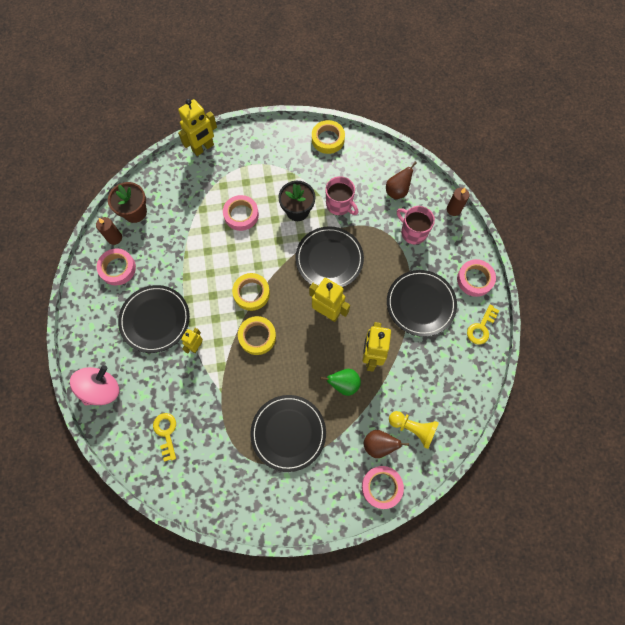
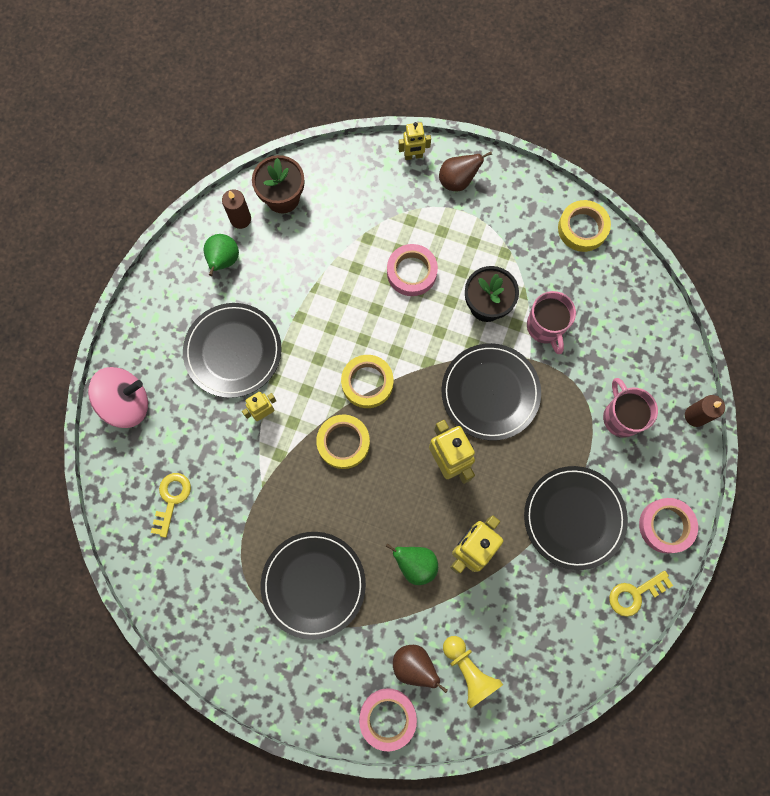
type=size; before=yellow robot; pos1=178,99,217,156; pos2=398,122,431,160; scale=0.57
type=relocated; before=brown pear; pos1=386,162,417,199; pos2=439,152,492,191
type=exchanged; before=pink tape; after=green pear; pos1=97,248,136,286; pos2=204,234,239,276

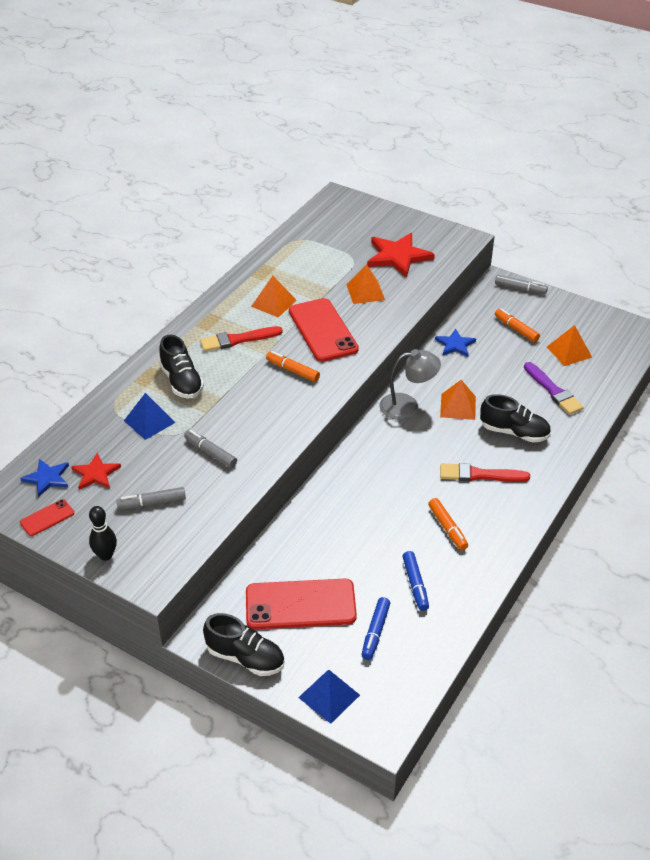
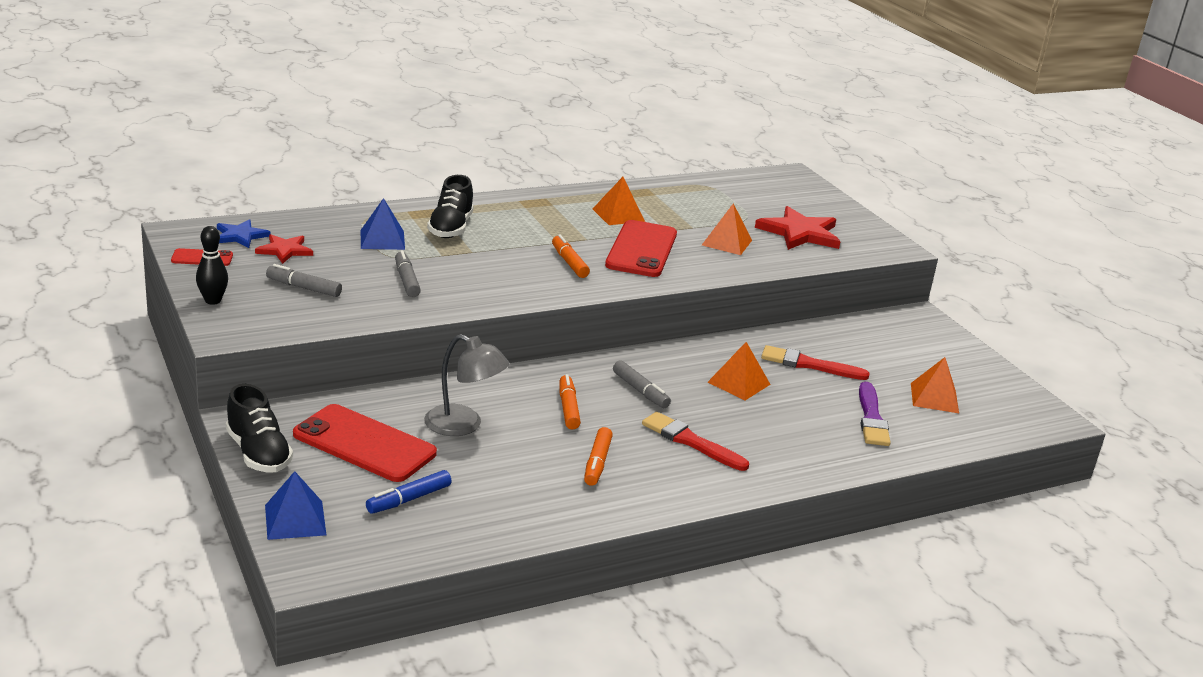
type=relocated; before=grey marker; pos1=495,275,548,294; pos2=613,361,671,408
type=relocated; before=orange marker; pos1=495,308,540,342; pos2=560,374,581,430
type=relocated; before=red brush; pos1=200,326,283,352; pos2=761,345,870,380
type=missing; before=blue star; pos1=435,329,476,357
type=relocated; before=grey lamp; pos1=380,349,441,420; pos2=424,334,509,436
type=missing; before=black shoe; pos1=480,394,551,443
type=missing; before=blue marker; pos1=402,551,429,611

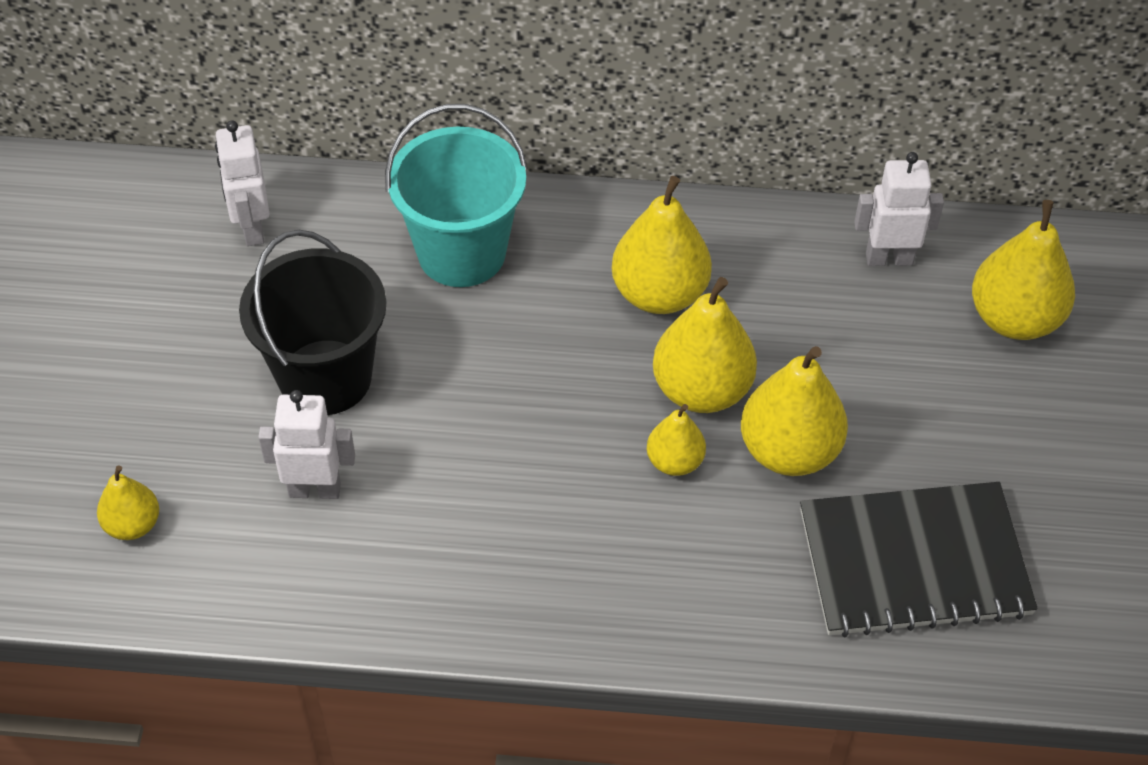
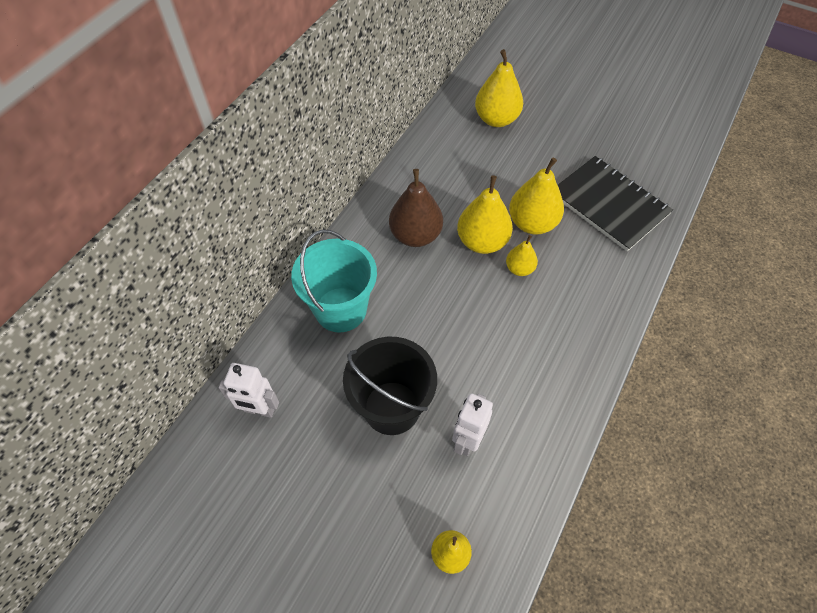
type=missing; before=white robot; pos1=854,152,944,266
type=colour; before=yellow pear; after=brown pear; pos1=612,176,712,314; pos2=389,169,443,247
type=spun; before=black notebook; pos1=800,482,1038,637; pos2=558,156,673,251; turn=-60

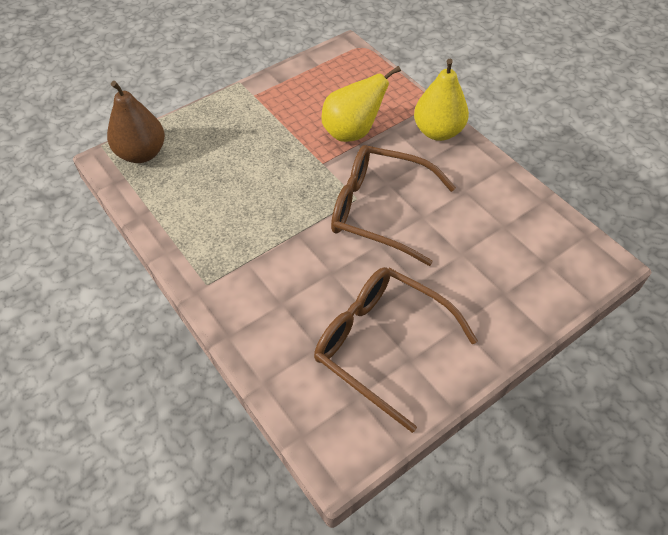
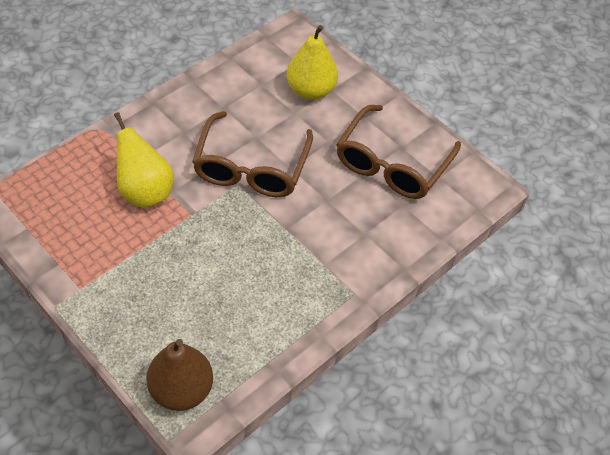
type=relocated; before=yellow pear; pos1=414,59,469,141; pos2=287,25,338,100

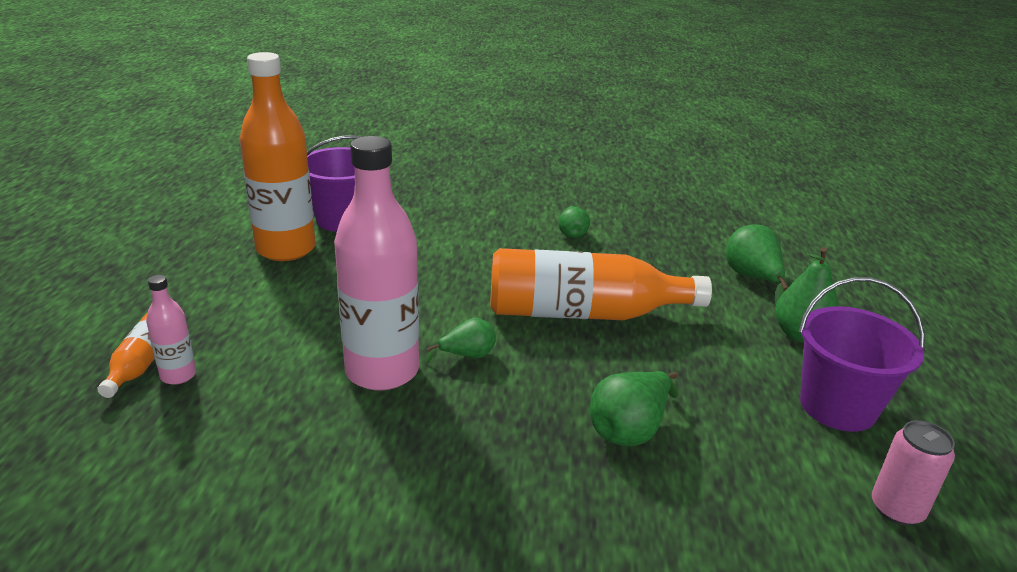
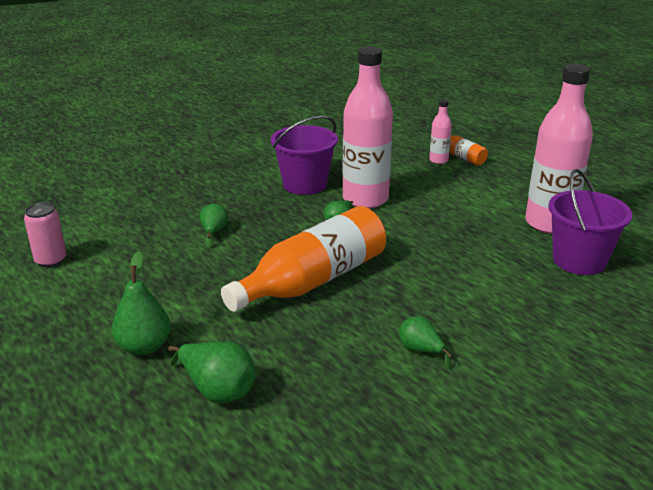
type=colour; before=orange bottle; after=pink bottle; pos1=240,52,316,261; pos2=525,64,593,234
type=relocated; before=purple bucket; pos1=798,277,925,432; pos2=271,115,338,195
type=size; before=green pear; pos1=590,371,678,446; pos2=200,204,228,248; scale=0.63

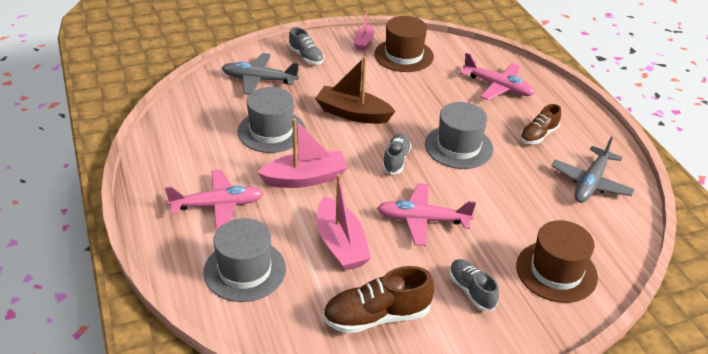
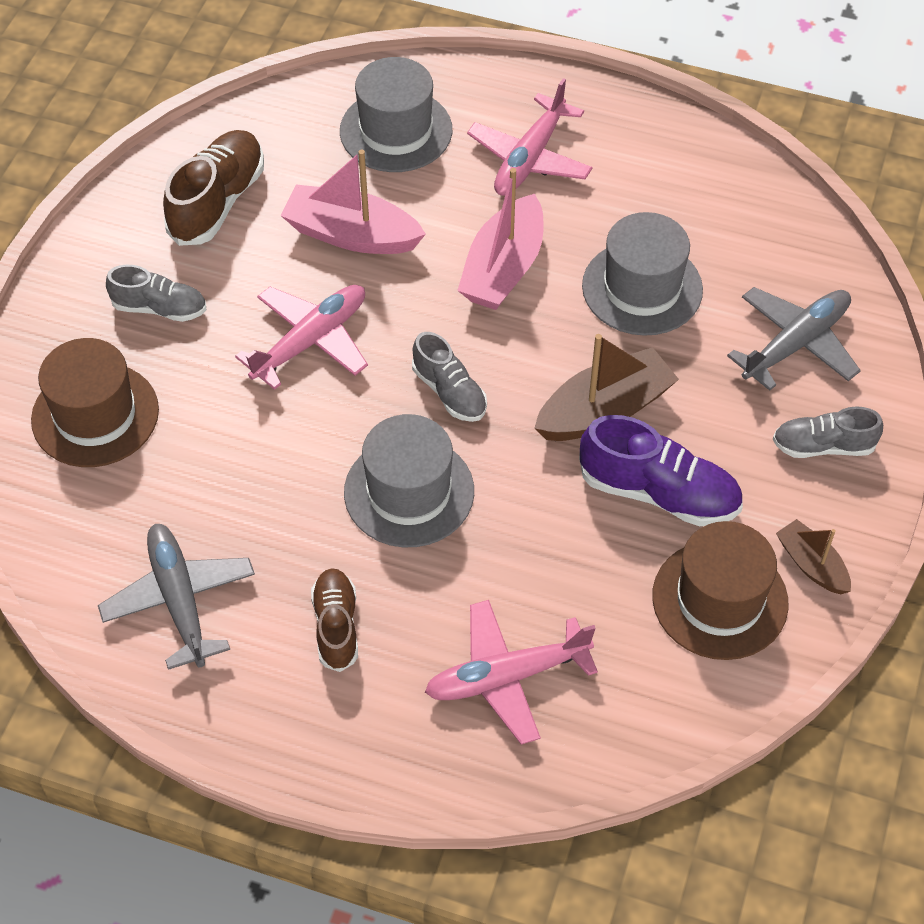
type=colour; before=pink boat; after=brown boat; pos1=354,9,374,51; pos2=776,519,851,594
type=appeared; after=purple shoe; pos2=579,415,743,526

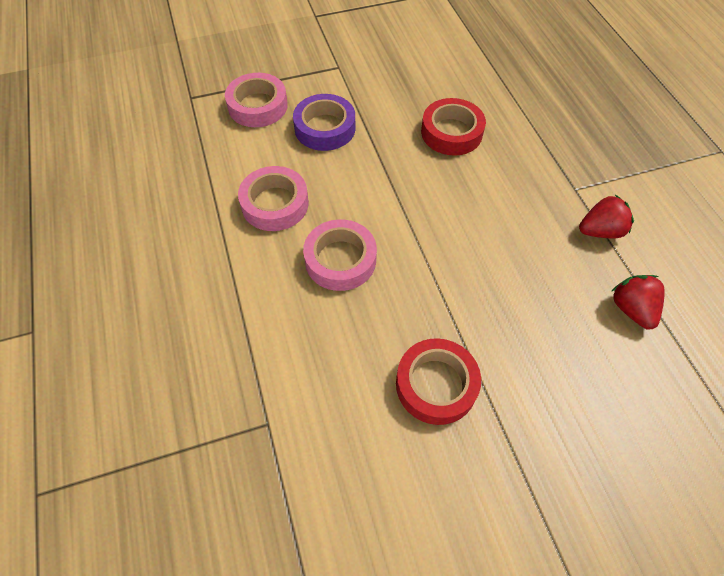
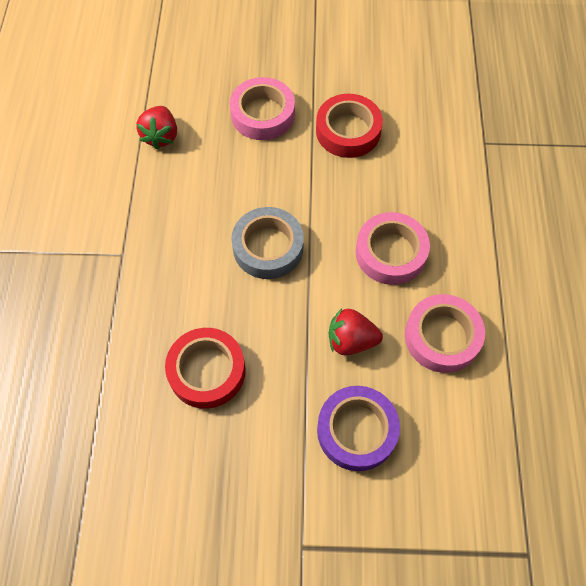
type=relocated; before=pink tape; pos1=225,73,288,127; pos2=230,77,295,140
type=relocated; before=red strawberry; pos1=579,195,634,239; pos2=329,308,383,355
type=appeared; after=grey tape; pos2=231,207,304,279

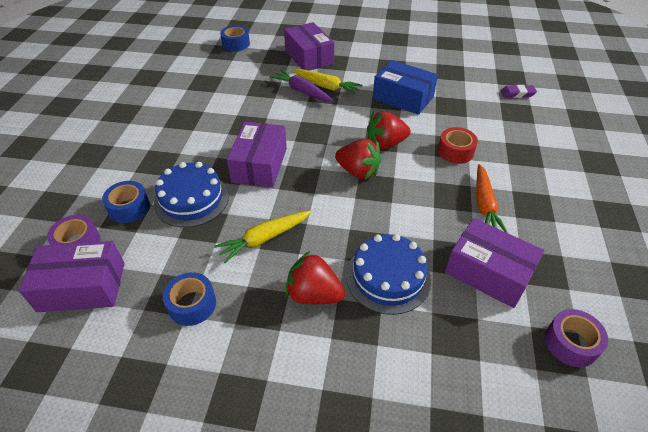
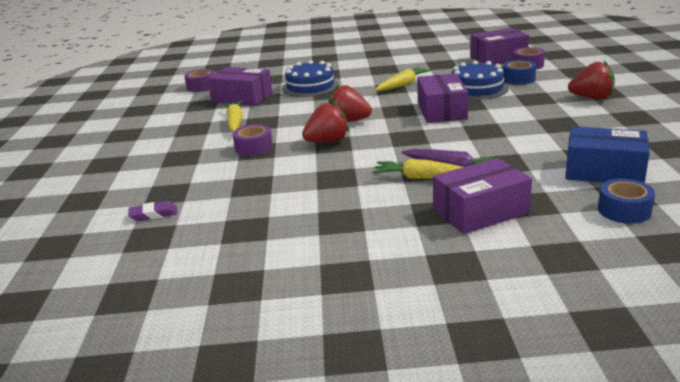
type=spun; before=purple box; pos1=284,22,334,71; pos2=433,158,532,234; turn=-75
type=relocated; before=blue box; pos1=373,60,438,115; pos2=565,126,650,183
type=colour; before=red tape; after=purple tape; pos1=438,127,478,164; pos2=233,124,273,156
type=colour; before=orange carrot; after=yellow carrot; pos1=476,164,508,233; pos2=223,101,243,132
type=relocated; before=red strawberry; pos1=285,251,345,304; pos2=568,61,615,99
type=missing; before=blue tape; pos1=163,272,216,326

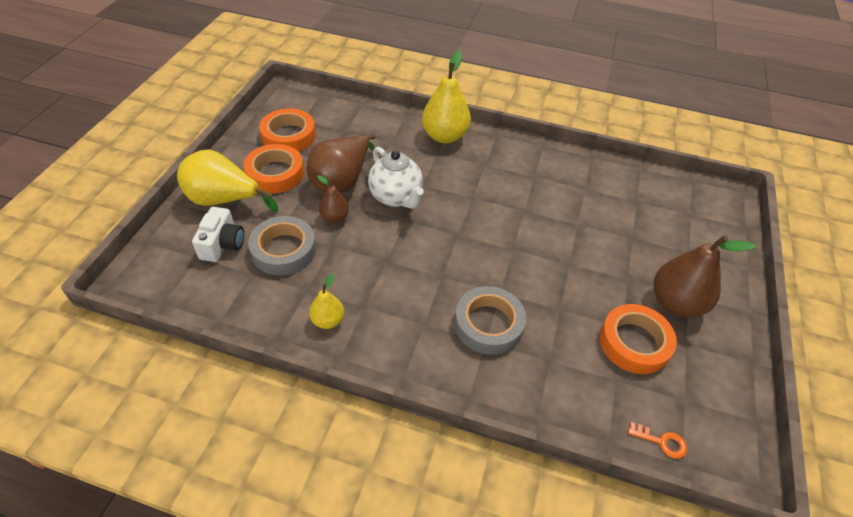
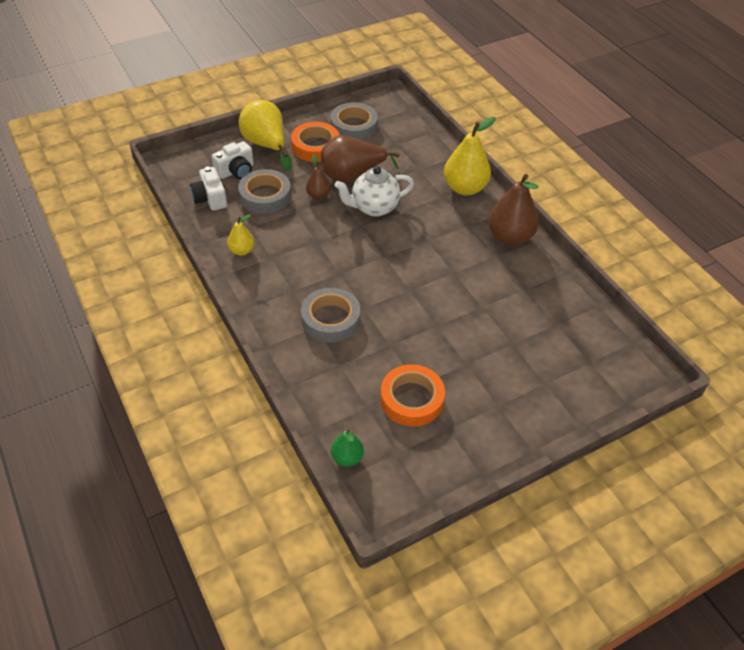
type=colour; before=orange tape; after=grey tape; pos1=259,108,316,152; pos2=331,102,378,140
type=spun; before=white teapot; pos1=368,147,424,209; pos2=335,166,414,217; turn=60
type=relocated; before=brown pear; pos1=654,235,756,317; pos2=488,174,539,245
type=exchanged; before=orange key; after=green pear; pos1=628,422,687,459; pos2=331,429,364,467
type=appeared; after=white camera; pos2=190,167,227,211

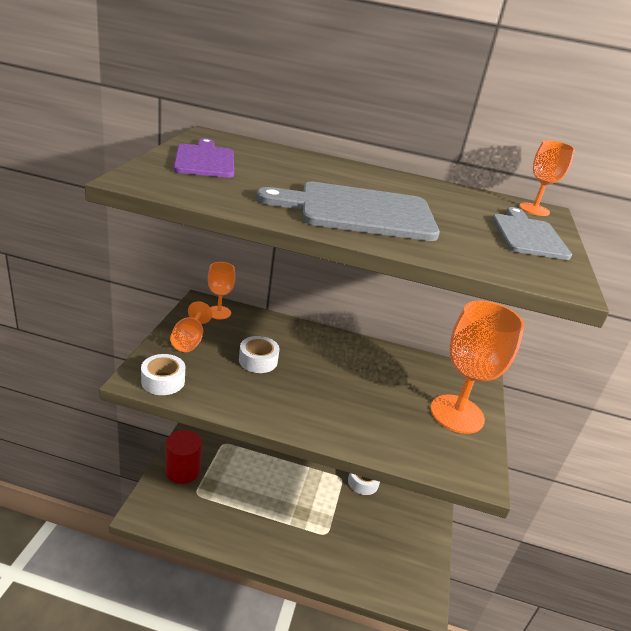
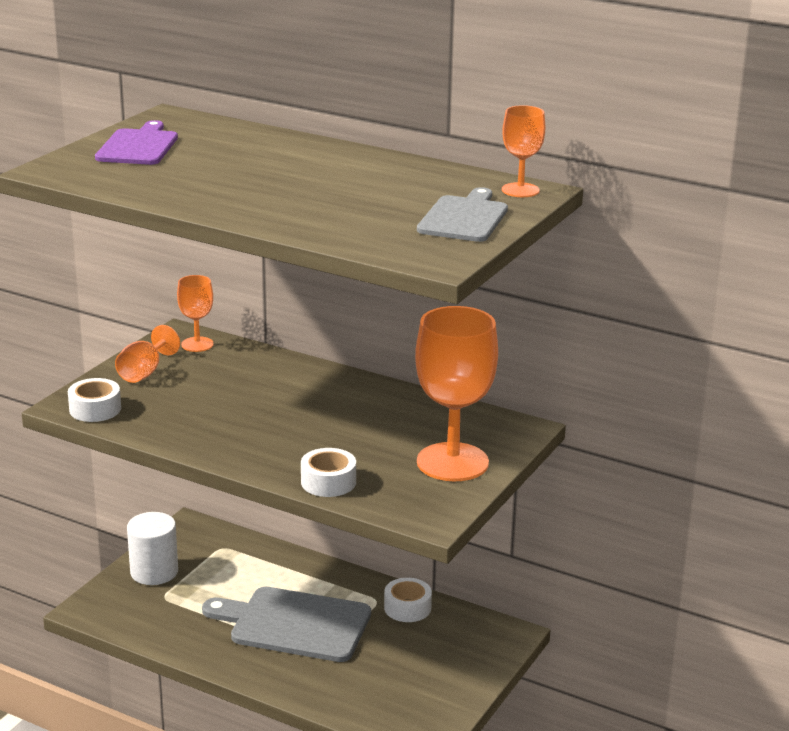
type=relocated; before=grey cutting board; pos1=256,182,440,241; pos2=202,587,371,662
type=relocated; before=white tape; pos1=239,336,279,373; pos2=301,448,356,497
type=colour; before=red cylinder; after=white cylinder; pos1=166,430,202,484; pos2=127,512,178,585

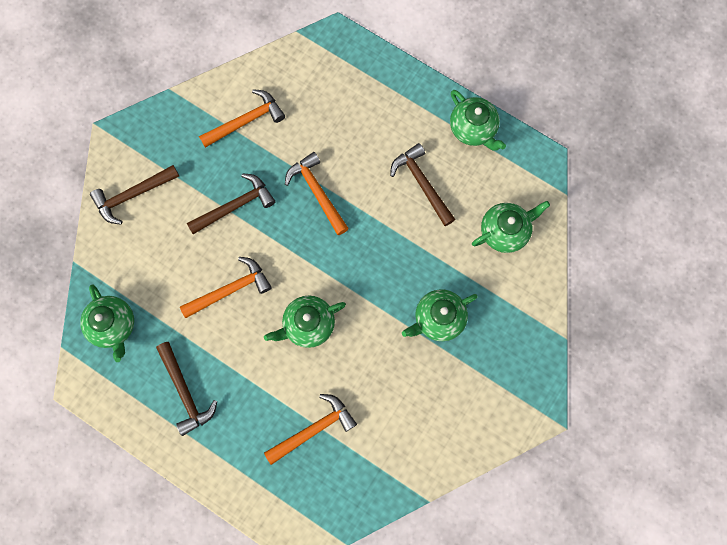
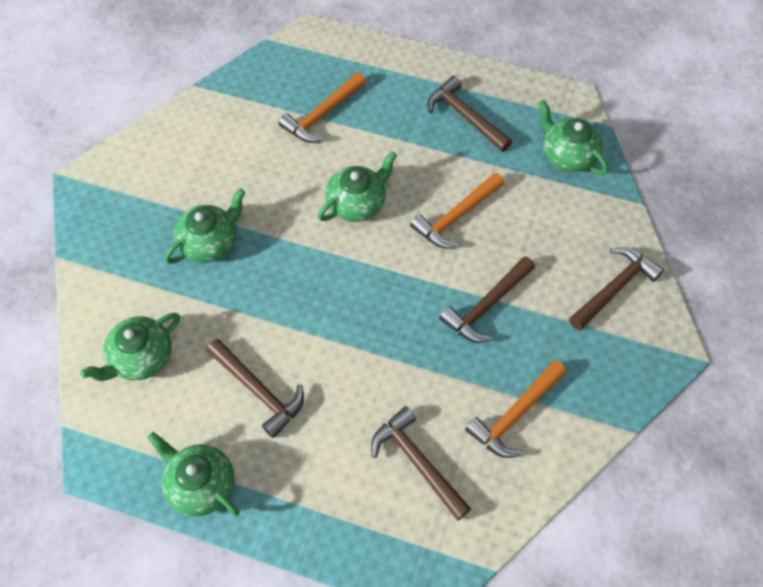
type=missing; before=orange hammer; pos1=285,152,349,235
type=appeared; after=brown hammer; pos2=371,406,471,521

